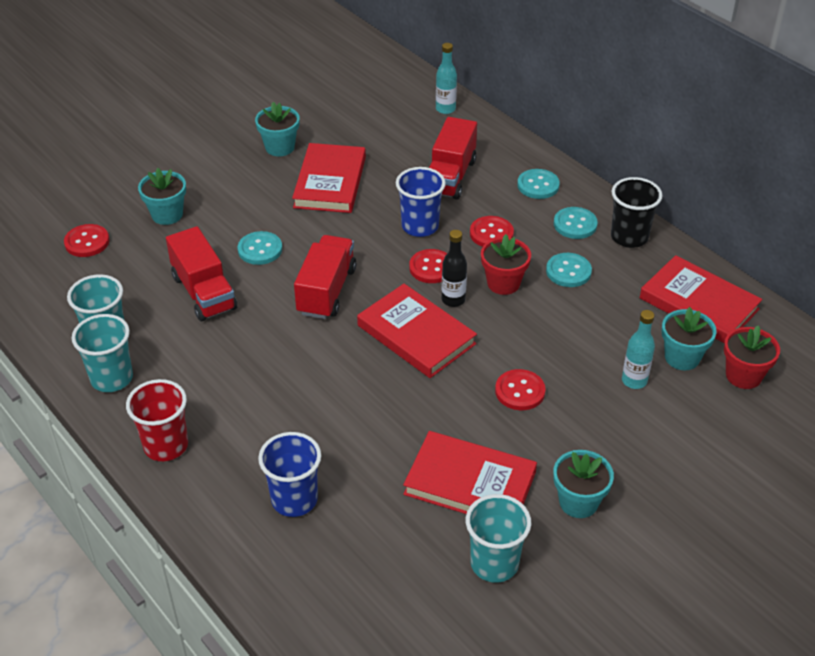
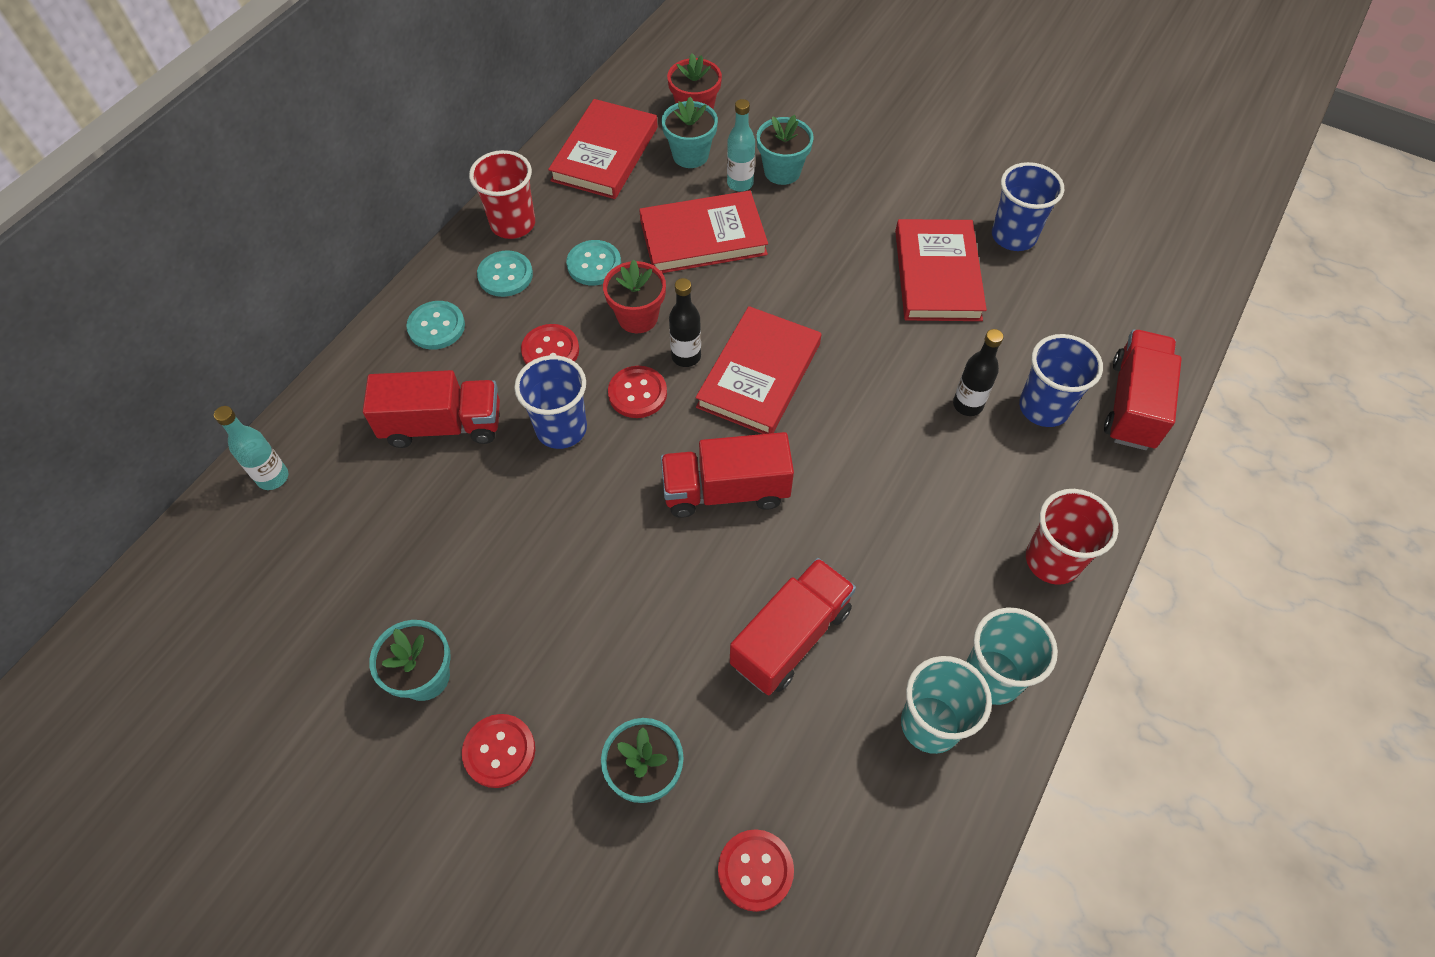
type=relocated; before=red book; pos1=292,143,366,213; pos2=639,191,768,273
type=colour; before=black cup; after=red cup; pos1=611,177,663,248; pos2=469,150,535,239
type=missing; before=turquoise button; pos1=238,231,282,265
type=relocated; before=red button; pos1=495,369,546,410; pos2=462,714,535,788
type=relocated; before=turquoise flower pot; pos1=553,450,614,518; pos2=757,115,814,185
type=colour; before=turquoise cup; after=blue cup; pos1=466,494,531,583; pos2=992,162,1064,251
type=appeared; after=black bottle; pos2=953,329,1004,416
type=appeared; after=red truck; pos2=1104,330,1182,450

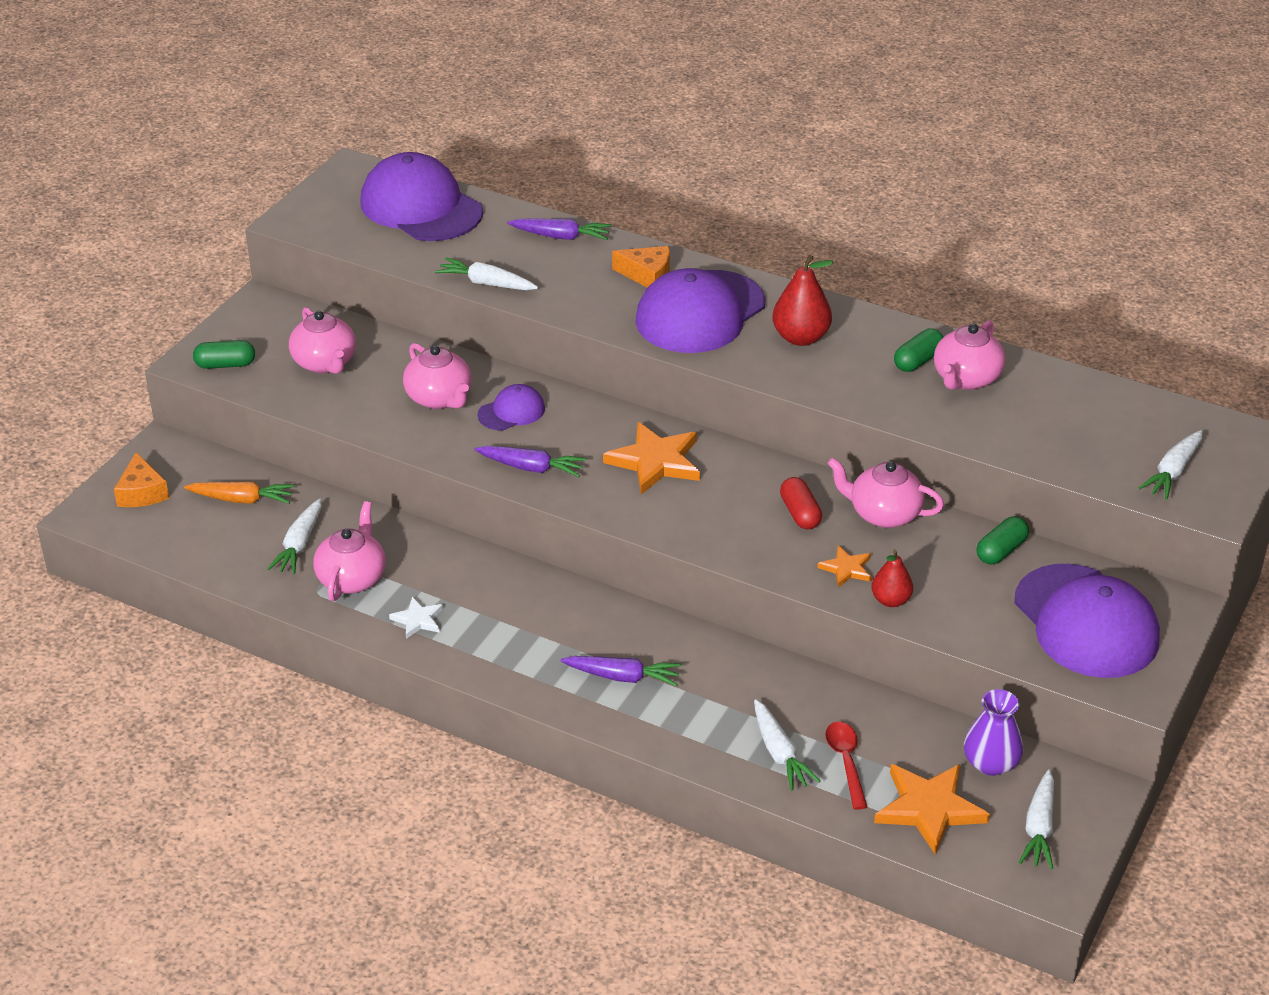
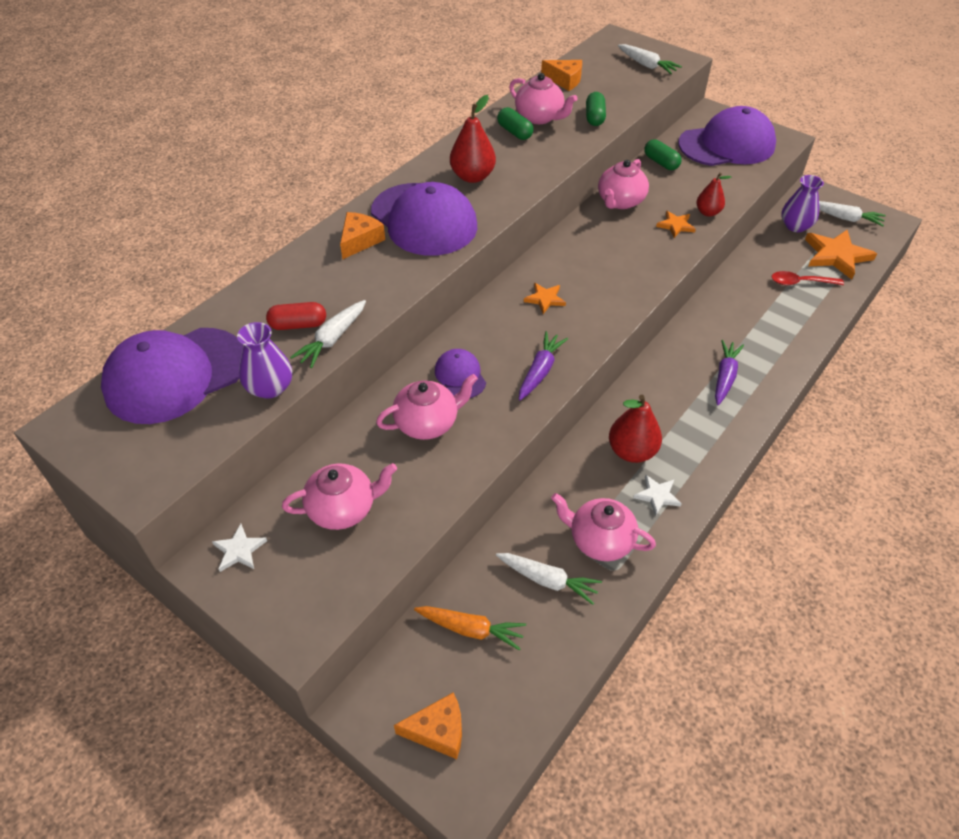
type=missing; before=purple carrot; pos1=507,218,611,240
type=relocated; before=green capsule; pos1=193,340,255,369; pos2=586,92,606,126
type=size; before=orange star; pos1=603,422,700,494; pos2=524,283,566,314; scale=0.53
type=relocated; before=red capsule; pos1=780,477,822,529; pos2=266,302,326,330
type=spun; before=orange carrot; pos1=184,481,295,504; pos2=414,606,526,651; turn=90
type=missing; before=white carrot; pos1=754,699,820,791
type=appeared; after=orange cheese; pos2=541,60,582,91
type=appeared; after=purple vase; pos2=237,322,292,399
type=appeared; after=red pear; pos2=609,395,662,463
type=appeared; after=white star; pos2=212,524,267,572

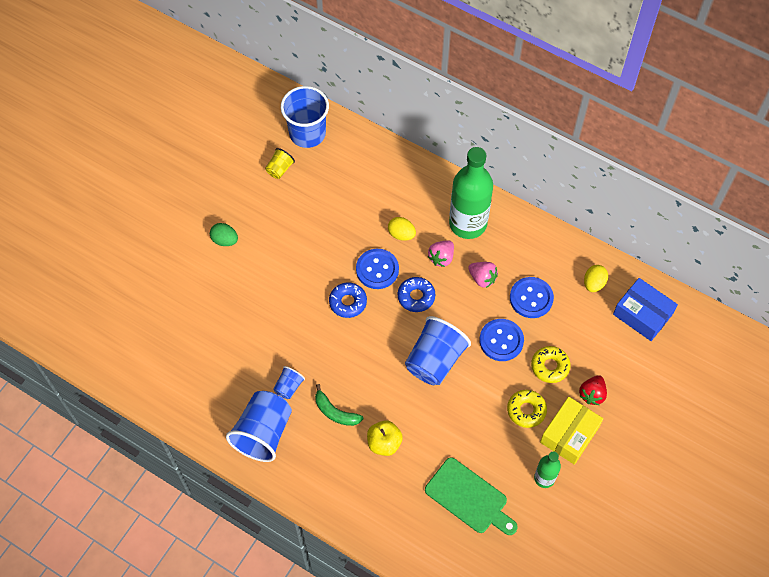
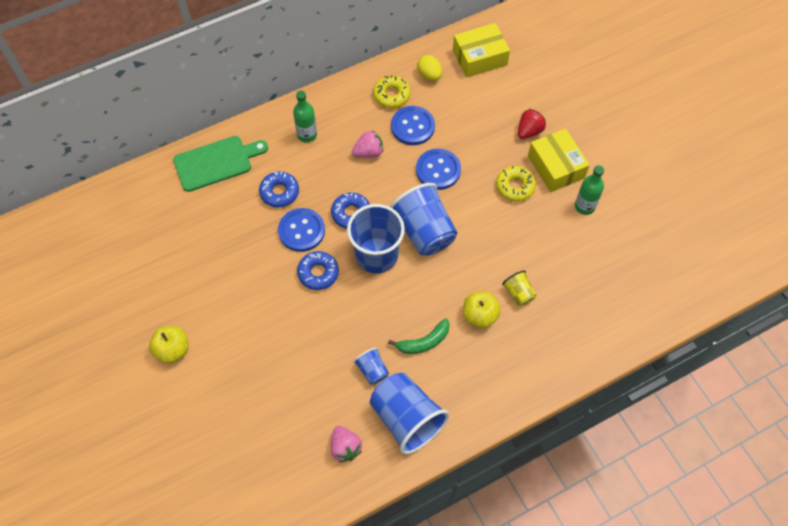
type=relocated; before=blue cup; pos1=281,86,329,148; pos2=347,204,405,274
type=size; before=green bottle; pos1=449,147,493,239; pos2=293,91,317,143; scale=0.5
type=relocated; before=yellow cup; pos1=265,148,295,179; pos2=502,270,536,306
type=exchanged; before=yellow egg; after=blue donut; pos1=388,217,416,241; pos2=259,171,299,207
type=exchanged; before=green egg; after=yellow apple; pos1=210,223,238,246; pos2=149,326,189,364
type=relocated; before=pink strawberry; pos1=428,240,454,267; pos2=331,426,362,462
type=colour; before=blue box; after=yellow box; pos1=613,278,678,341; pos2=453,23,510,78
type=relocated; before=yellow donut; pos1=531,346,571,383; pos2=373,75,411,108
type=spun; before=red strawberry; pos1=579,375,607,405; pos2=518,109,546,139; turn=-105
type=relocated; before=green cutting board; pos1=425,457,518,535; pos2=173,136,268,192

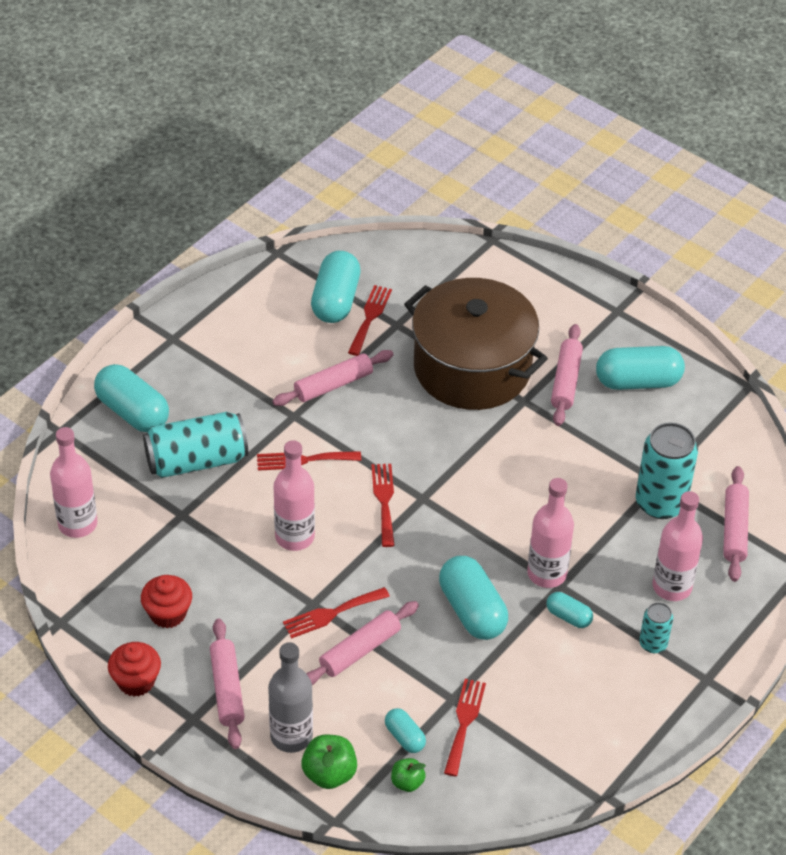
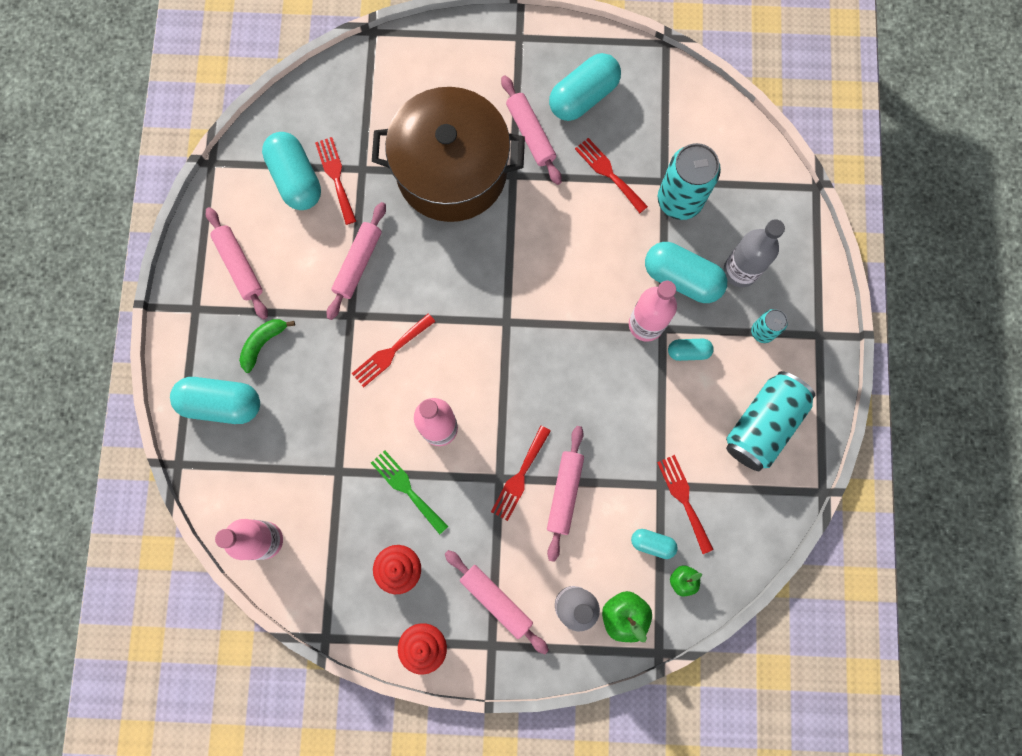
type=relocated; before=turquoise can; pos1=143,412,248,478; pos2=726,371,815,471
type=relocated; before=red fork; pos1=371,464,395,547; pos2=575,138,648,213
type=relocated; before=pink rolling pin; pos1=723,466,749,582; pos2=206,207,268,320
type=colour; before=pink bottle; after=grey bottle; pos1=653,491,703,601; pos2=724,219,785,287
type=relocated; before=turquoise capsule; pos1=439,556,508,640; pos2=645,242,727,303
type=appeared; after=green banana; pos2=239,319,295,373
type=appeared; after=green fork; pos2=371,450,448,534

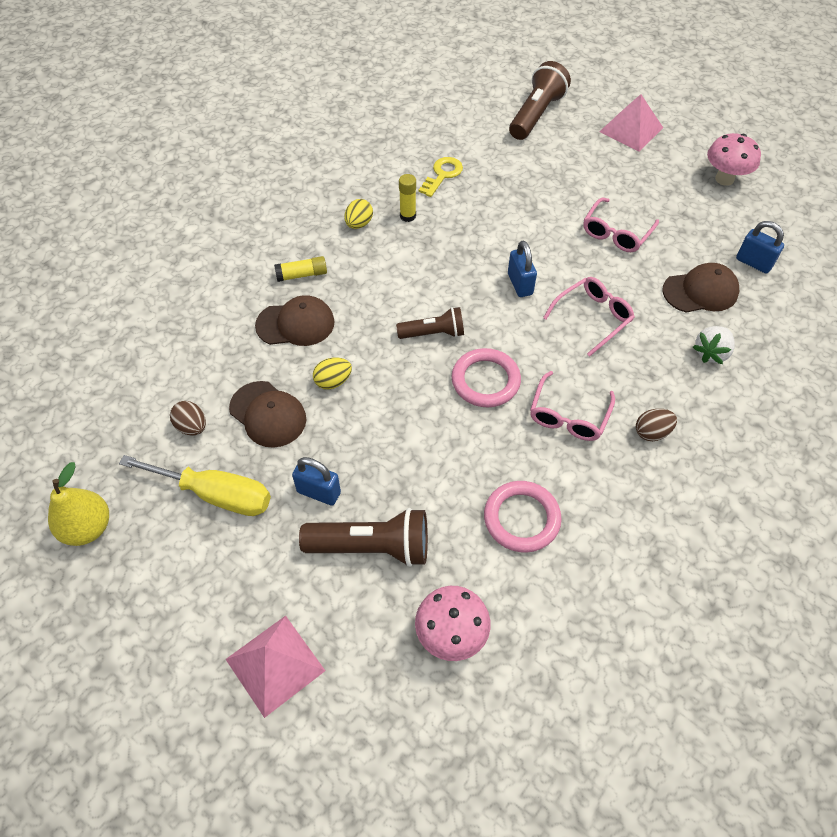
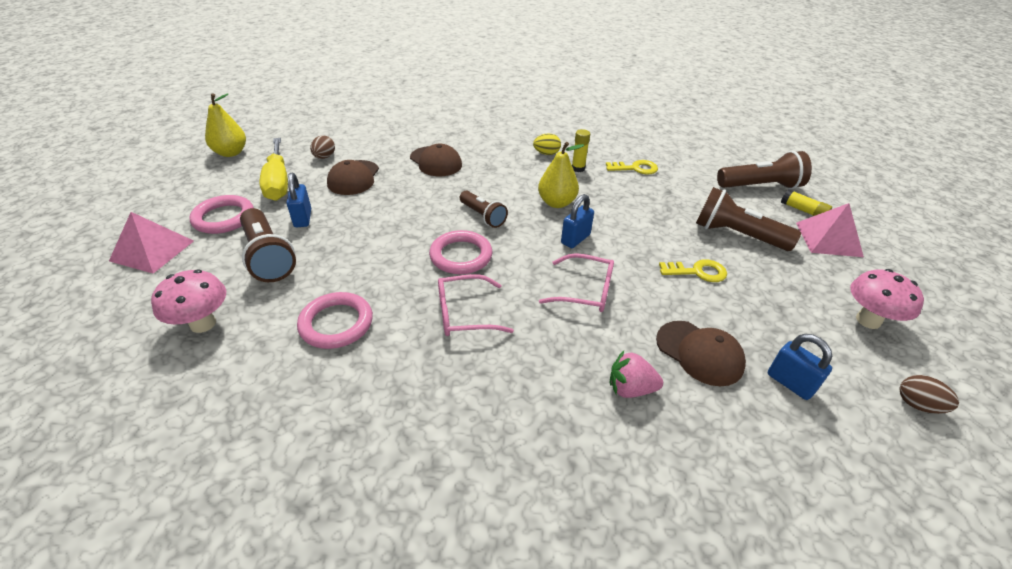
type=exchanged; before=pink glasses; after=yellow key; pos1=583,198,659,252; pos2=659,259,727,282
type=spun; before=blue padlock; pos1=736,221,784,274; pos2=768,334,832,400; turn=-45
type=relocated; before=yellow glue stick; pos1=274,256,327,282; pos2=781,189,832,216
type=colour; before=white strawberry; after=pink strawberry; pos1=693,326,735,364; pos2=610,351,663,398
type=missing; before=yellow egg; pos1=313,357,352,389
type=relocated; before=brown egg; pos1=636,409,677,441; pos2=899,375,959,414
type=appeared; after=yellow pear; pos2=538,142,584,208
type=appeared; after=brown flashlight; pos2=696,187,801,251
type=appeared; after=pink ring; pos2=189,195,254,234

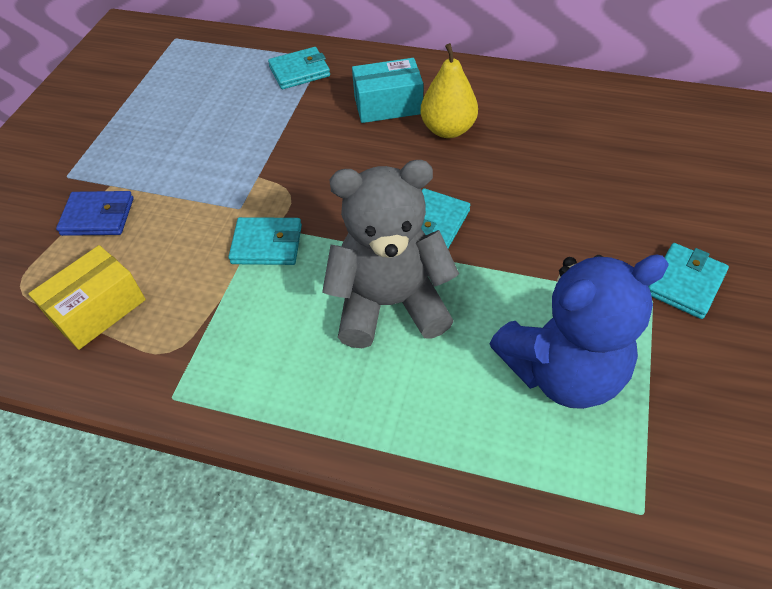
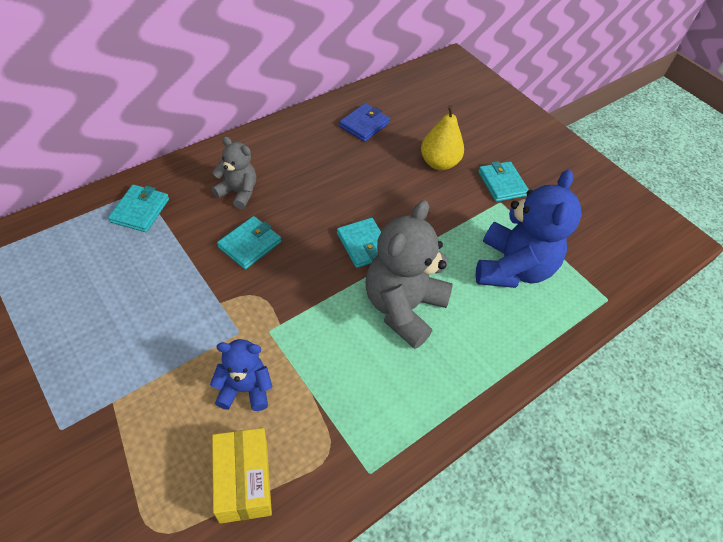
type=relocated; before=yellow pear; pos1=420,43,478,138; pos2=421,105,464,170
type=exchanged; before=turquoise box; after=grey teddy bear; pos1=352,58,423,123; pos2=212,136,256,209
type=relocated; before=blue wallet; pos1=56,191,133,236; pos2=339,103,390,142
type=relocated; before=turquoise wallet; pos1=228,217,302,265; pos2=217,216,281,269
type=appeared; after=blue teddy bear; pos2=210,339,272,411

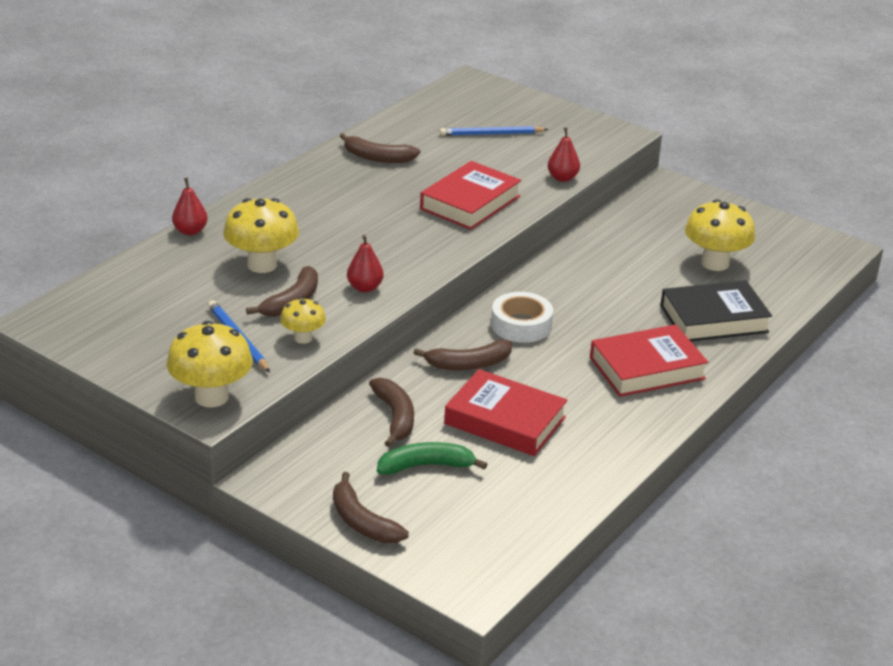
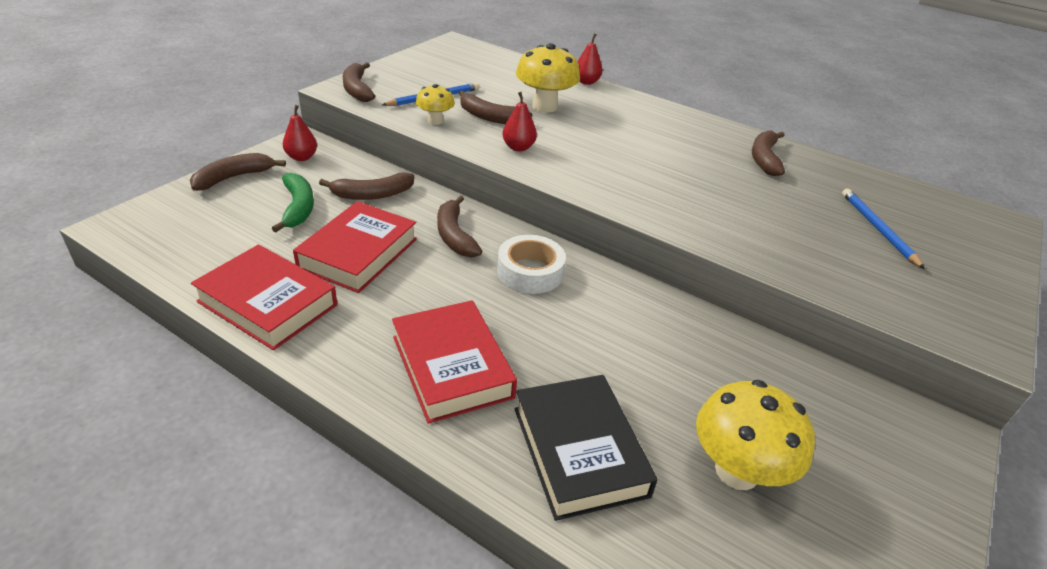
type=relocated; before=red pear; pos1=548,127,580,182; pos2=283,105,317,161
type=relocated; before=red book; pos1=420,161,521,230; pos2=191,244,337,350
type=exchanged; before=yellow mushroom; after=brown banana; pos1=166,321,253,408; pos2=343,62,375,102

